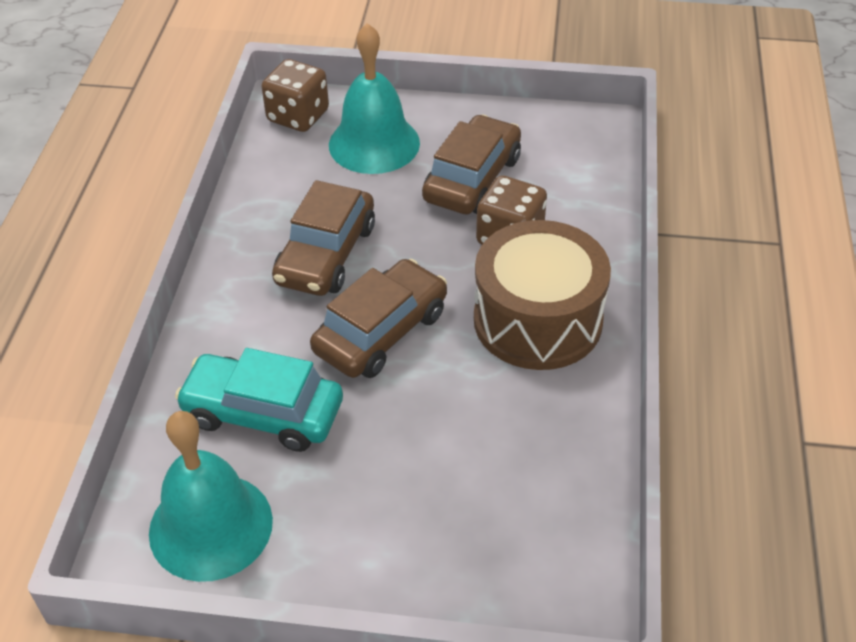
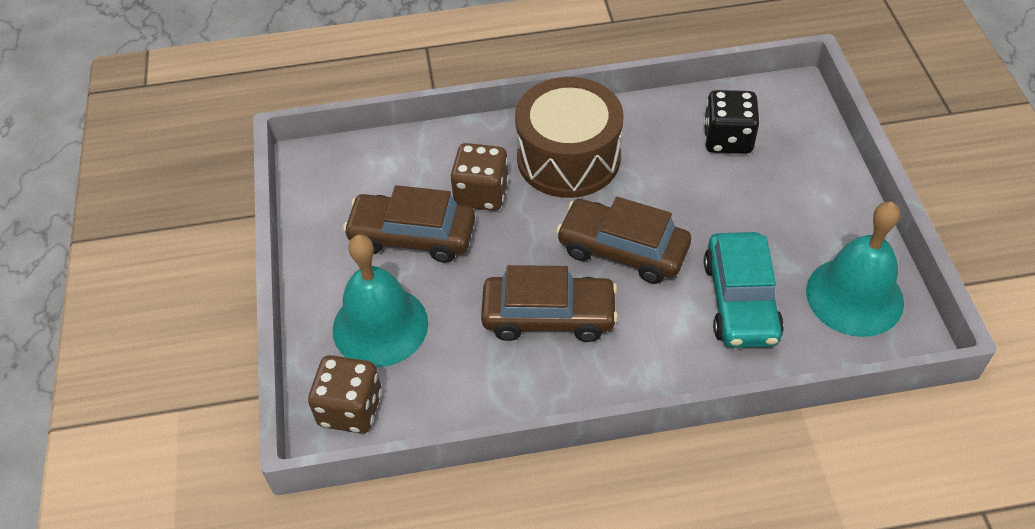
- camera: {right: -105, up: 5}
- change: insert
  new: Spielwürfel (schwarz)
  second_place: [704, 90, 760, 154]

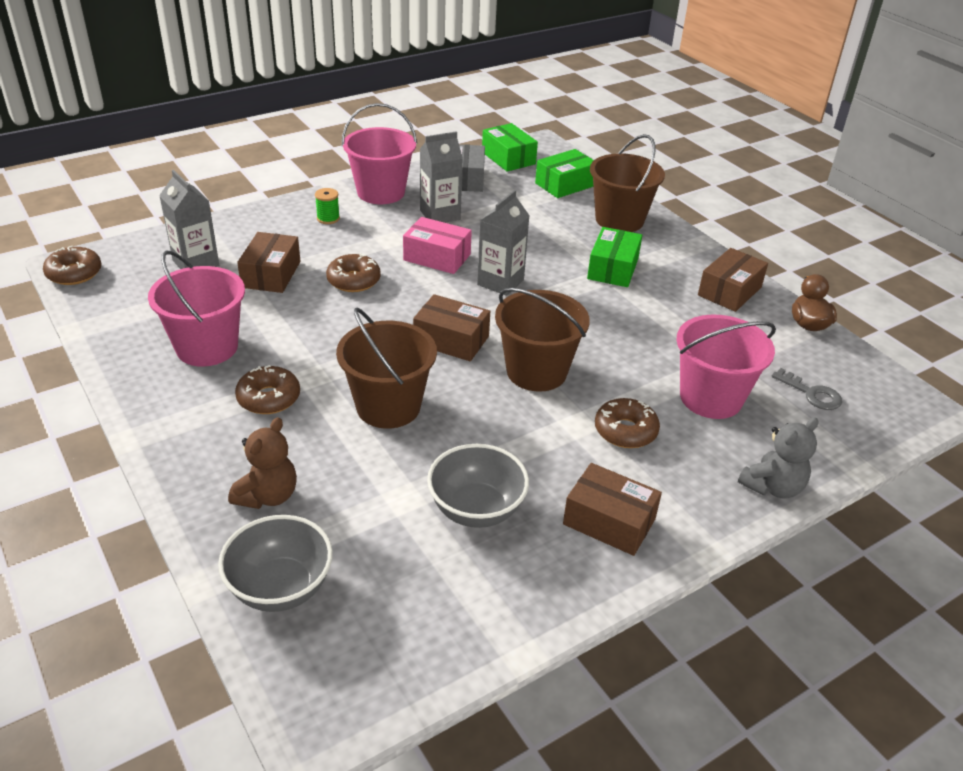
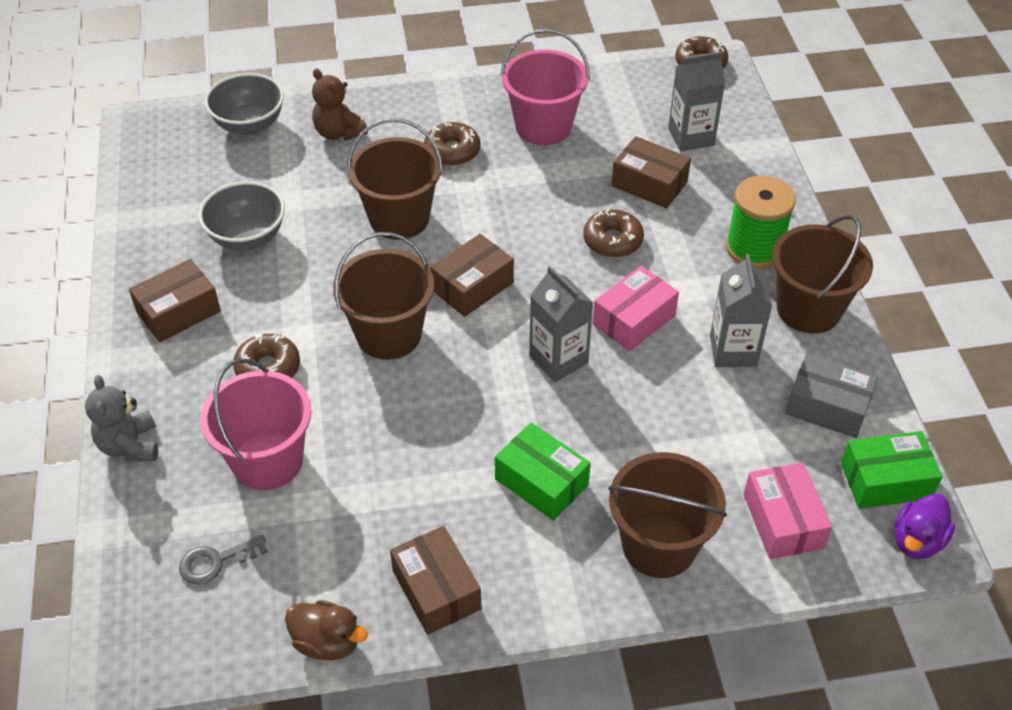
- camera: {right: 115, up: 10}
- change: resize
  old: Garnrolle (grün)
  first_place: [315, 188, 340, 224]
  second_place: [726, 176, 796, 268]
  factor: 2.04
- change: recolor
  old: Schachtel (grün)
  new: Schachtel (rosa)
  first_place: [535, 149, 594, 198]
  second_place: [743, 462, 832, 559]
- change: recolor
  old: Eimer (rosa)
  new: Eimer (braun)
  first_place: [342, 103, 417, 204]
  second_place: [772, 215, 873, 334]
- change: insert
  new: Ente (lila)
  second_place: [895, 494, 955, 559]

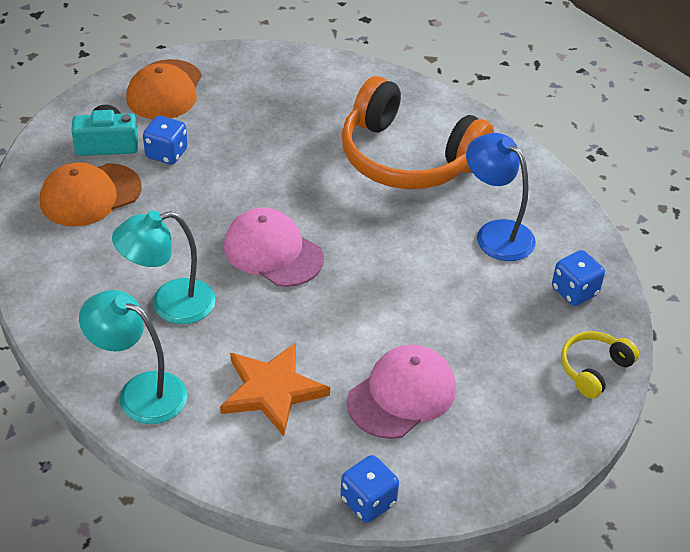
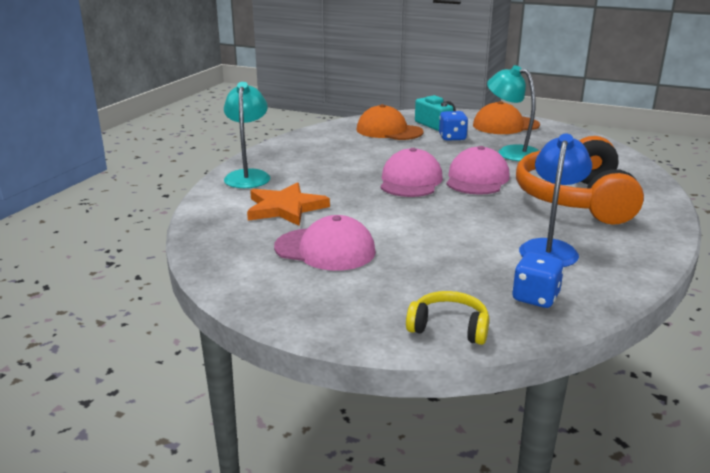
- camera: {right: 65, up: -20}
- change: insert
  new: Kappe (rosa)
  second_place: [446, 146, 510, 195]
- change: move
  old: Lampe (türkis)
  first_place: [112, 210, 216, 324]
  second_place: [487, 65, 539, 161]
- change: delete
  old: Spielwürfel (blau)
  first_place: [341, 455, 399, 523]

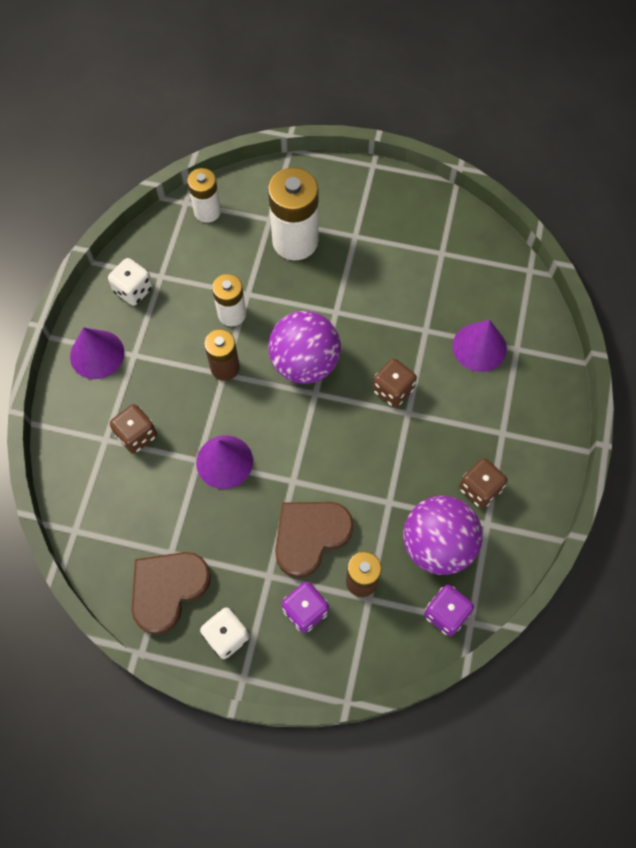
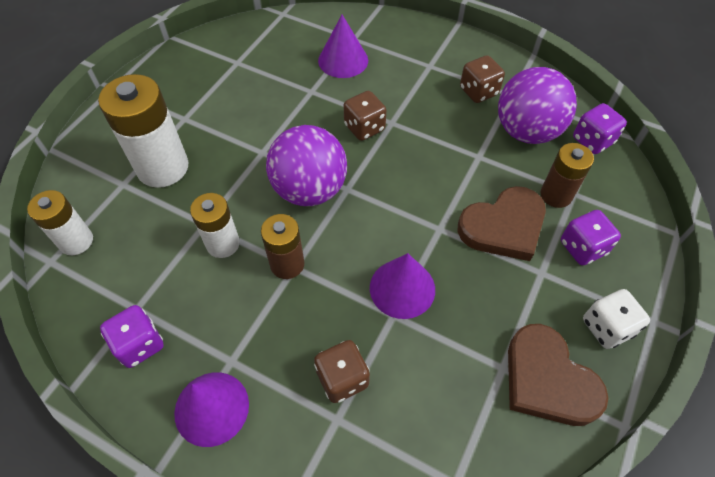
- camera: {right: -75, up: -10}
- change: recolor
  old: Spielwürfel (weiß)
  new: Spielwürfel (lila)
  first_place: [108, 258, 153, 306]
  second_place: [100, 305, 164, 368]
- change: rotate
  old: Herz (braun)
  first_place: [275, 502, 353, 578]
  second_place: [458, 186, 546, 261]
  degrees: -90

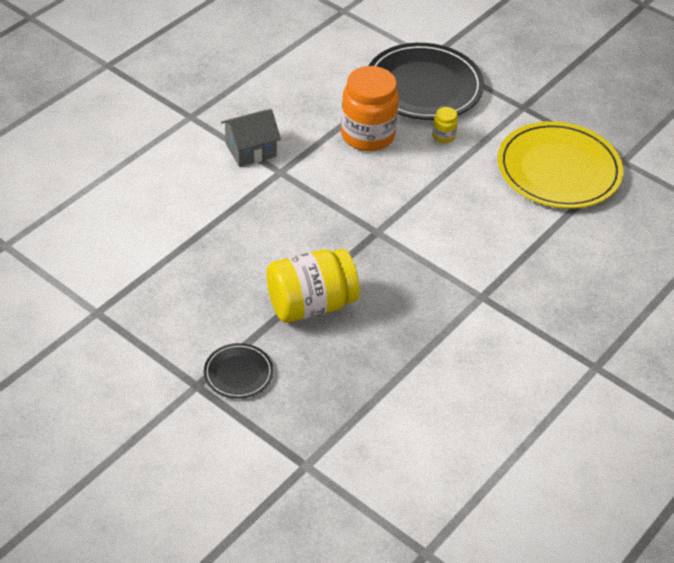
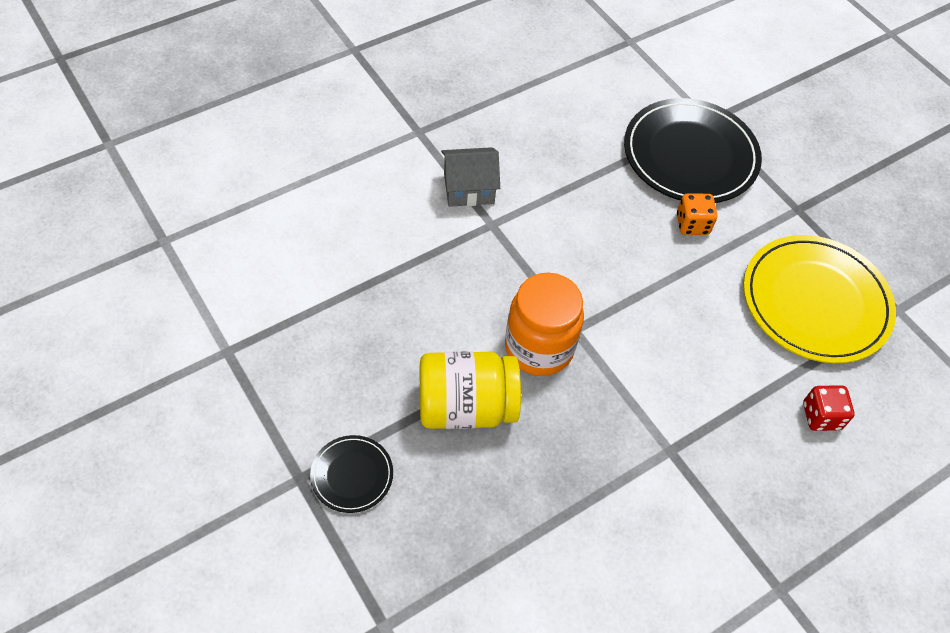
- camera: {right: 15, up: 10}
- change: move
  old: Einmachglas (orange)
  first_place: [341, 66, 399, 151]
  second_place: [505, 272, 584, 376]
- change: replace
  old: Einmachglas (gelb)
  new: Spielwürfel (orange)
  first_place: [432, 107, 458, 143]
  second_place: [677, 193, 717, 235]
- change: insert
  new: Spielwürfel (rot)
  second_place: [803, 385, 855, 431]

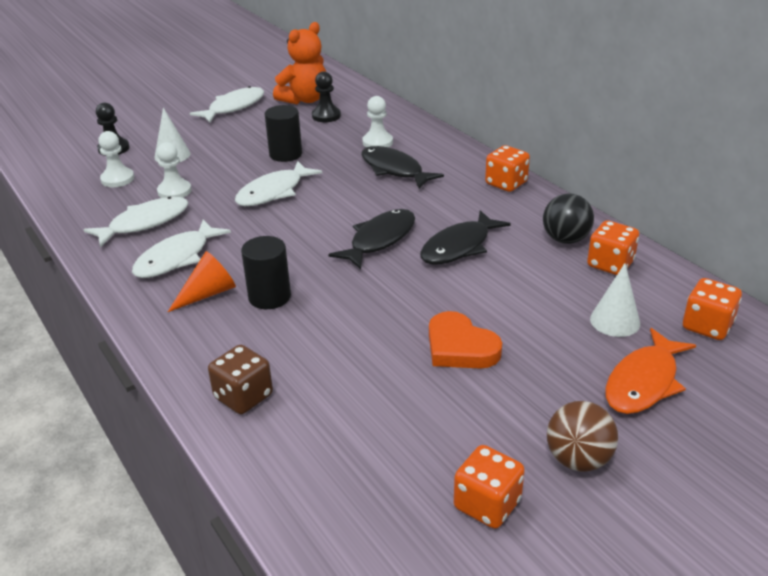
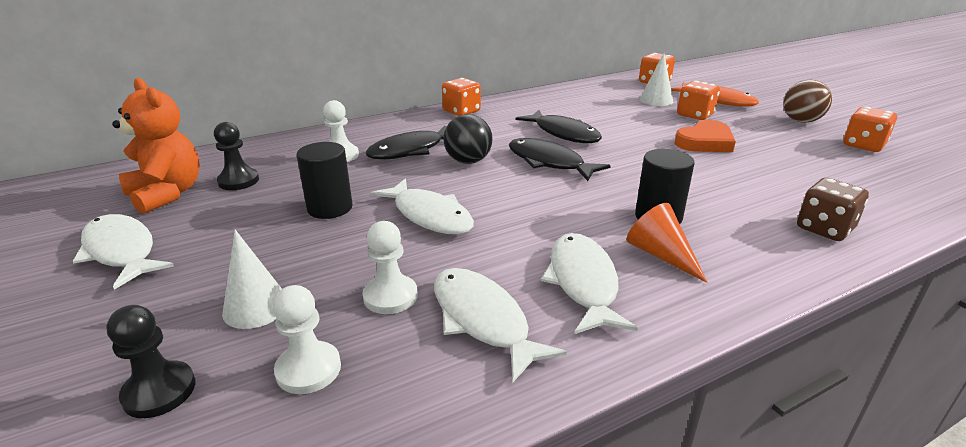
- camera: {right: -85, up: -5}
- change: move
  old: Ball (schwarz)
  first_place: [543, 194, 594, 244]
  second_place: [443, 114, 493, 164]
- change: rotate
  old: Fisch (weiß)
  first_place: [132, 220, 231, 278]
  second_place: [541, 233, 638, 334]
  degrees: -135
- change: move
  old: Spielwürfel (orange)
  first_place: [587, 220, 639, 275]
  second_place: [677, 81, 720, 120]

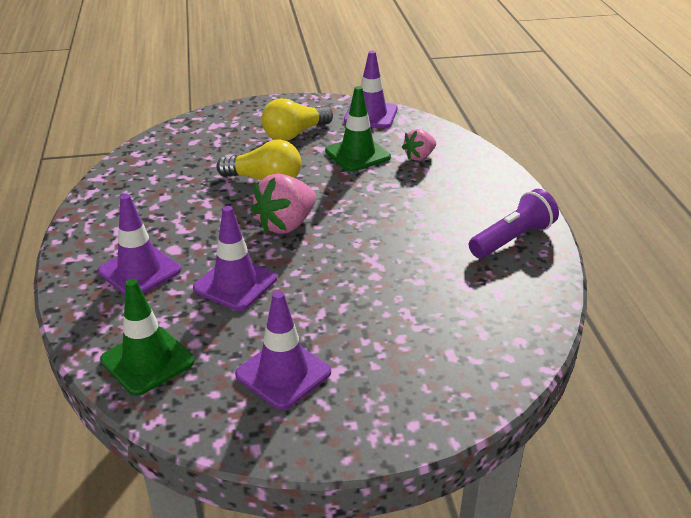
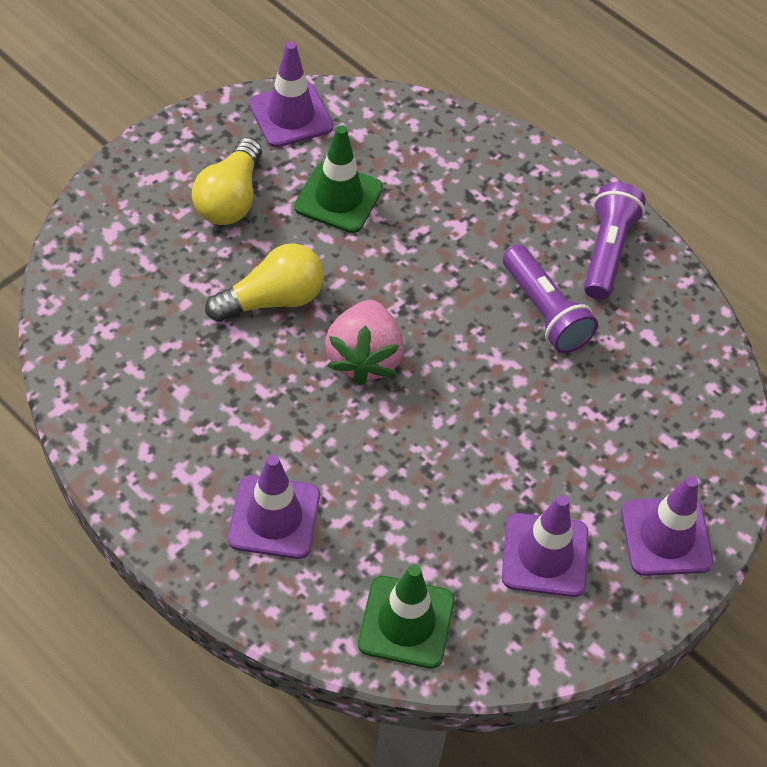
- camera: {right: -40, up: 20}
- change: insert
  new: Taschenlampe (lila)
  second_place: [503, 245, 598, 353]
- change: move
  old: Leitkegel (lila)
  first_place: [193, 206, 277, 311]
  second_place: [621, 476, 713, 576]
- change: delete
  old: Erdbeere (rosa)
  first_place: [402, 129, 436, 161]

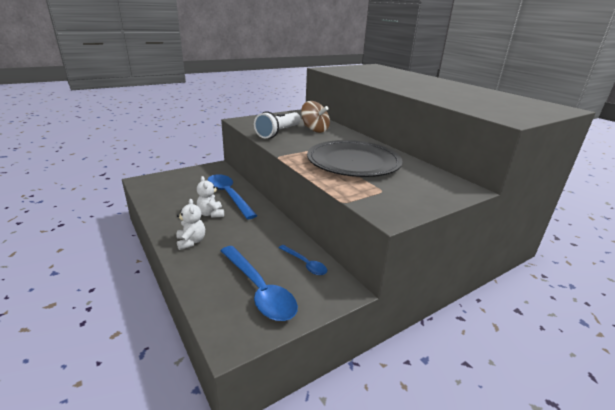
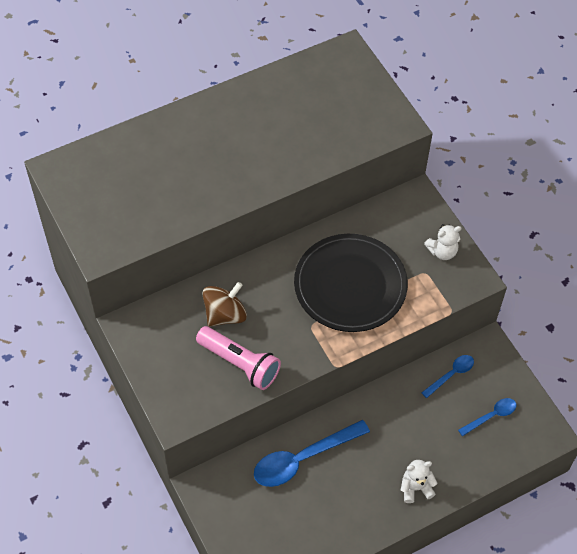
- camera: {right: -85, up: 30}
- change: recolor
  old: Taschenlampe (weiß)
  new: Taschenlampe (rosa)
  first_place: [254, 111, 301, 138]
  second_place: [196, 326, 281, 390]
- change: move
  old: Teddybär (weiß)
  first_place: [197, 176, 224, 218]
  second_place: [424, 224, 462, 260]
- change: resize
  old: Löffel (blau)
  first_place: [220, 246, 298, 321]
  second_place: [458, 398, 516, 436]
  factor: 0.53

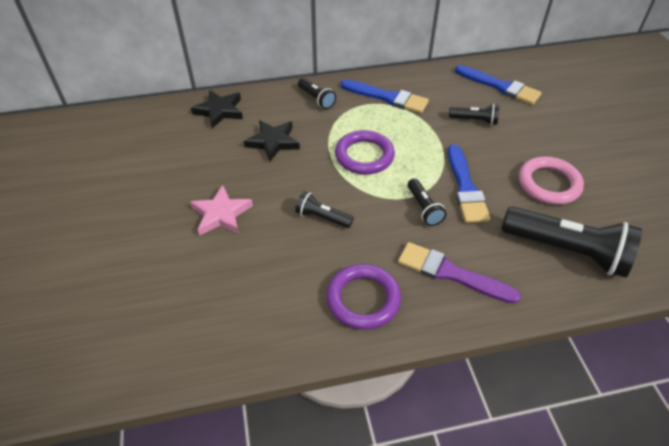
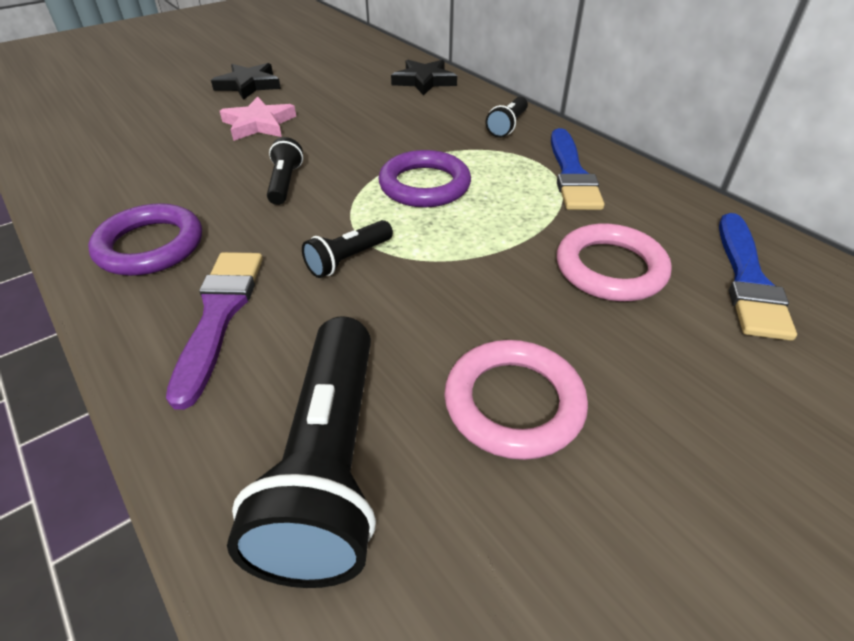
- camera: {right: 65, up: -5}
- change: move
  old: Stern (schwarz)
  first_place: [244, 120, 300, 162]
  second_place: [211, 63, 281, 100]
- change: replace
  old: Taschenlampe (schwarz)
  new: Ring (rosa)
  first_place: [449, 104, 499, 125]
  second_place: [557, 223, 672, 301]
- change: delete
  old: Pinsel (blau)
  first_place: [448, 145, 490, 223]

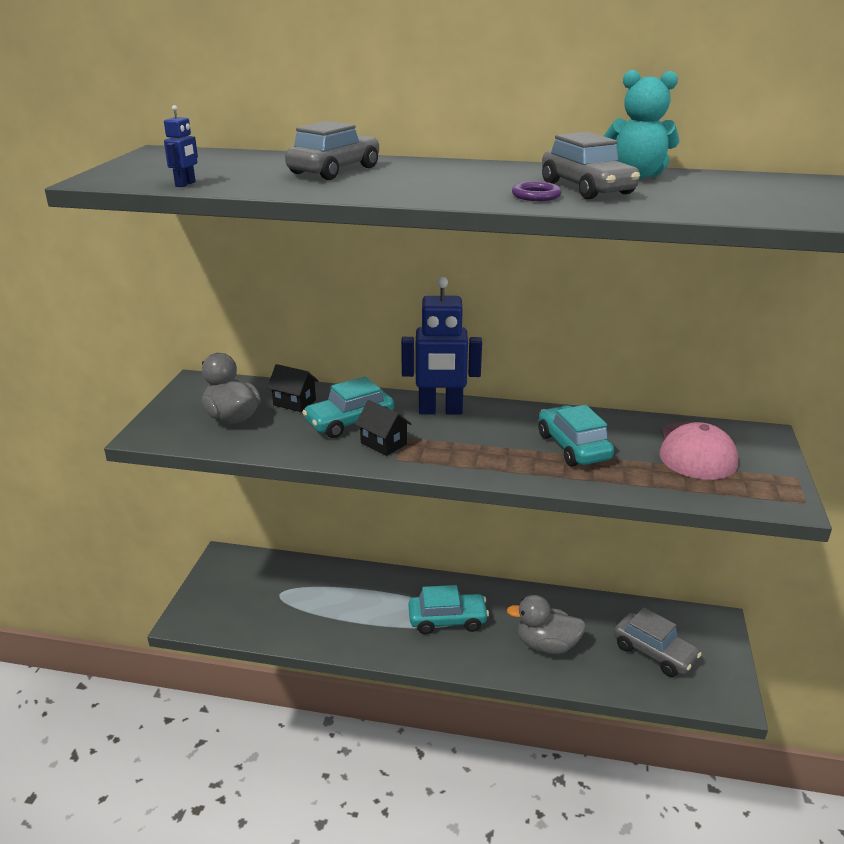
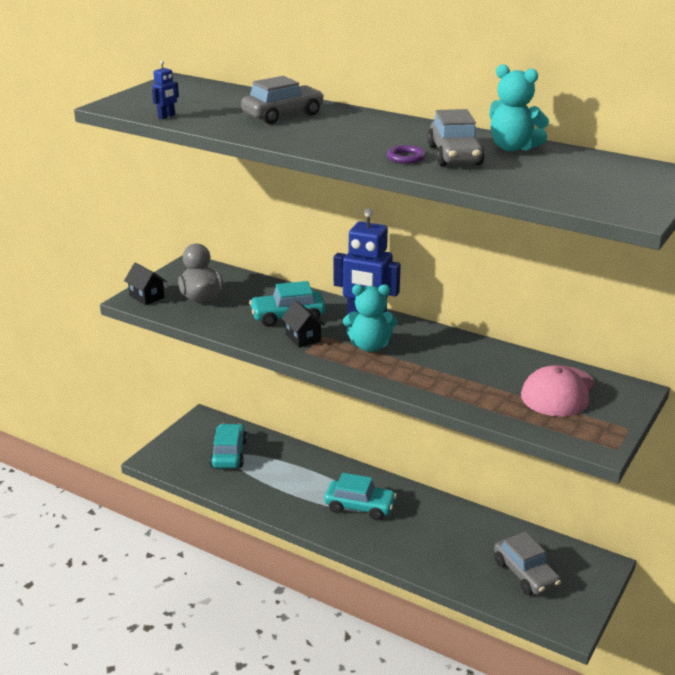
- camera: {right: 20, up: 0}
- change: move
  old: Haus (schwarz)
  first_place: [267, 364, 319, 412]
  second_place: [124, 262, 167, 305]
- change: move
  old: Auto (türkis)
  first_place: [538, 405, 614, 467]
  second_place: [210, 424, 247, 468]
- change: insert
  new: Teddybär (türkis)
  second_place: [343, 284, 398, 352]
- change: delete
  old: Ente (grau)
  first_place: [507, 595, 586, 654]

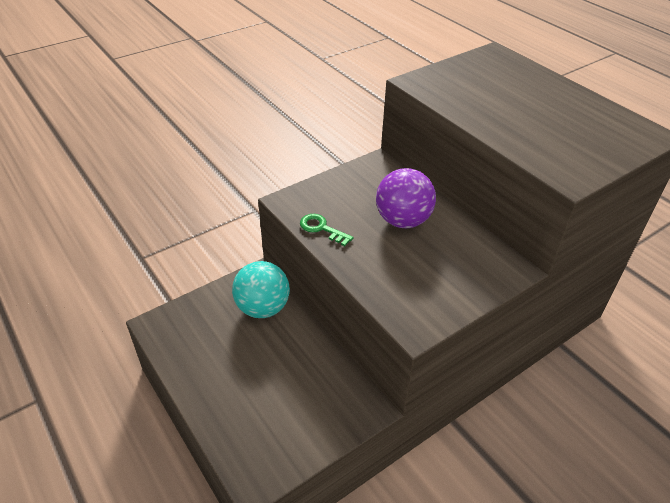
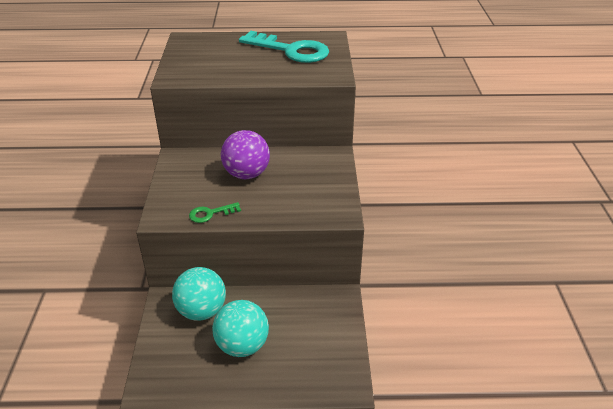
- camera: {right: -55, up: -5}
- change: insert
  new: Ball (türkis)
  second_place: [212, 300, 269, 357]
- change: insert
  new: Schlüssel (türkis)
  second_place: [239, 31, 329, 63]

